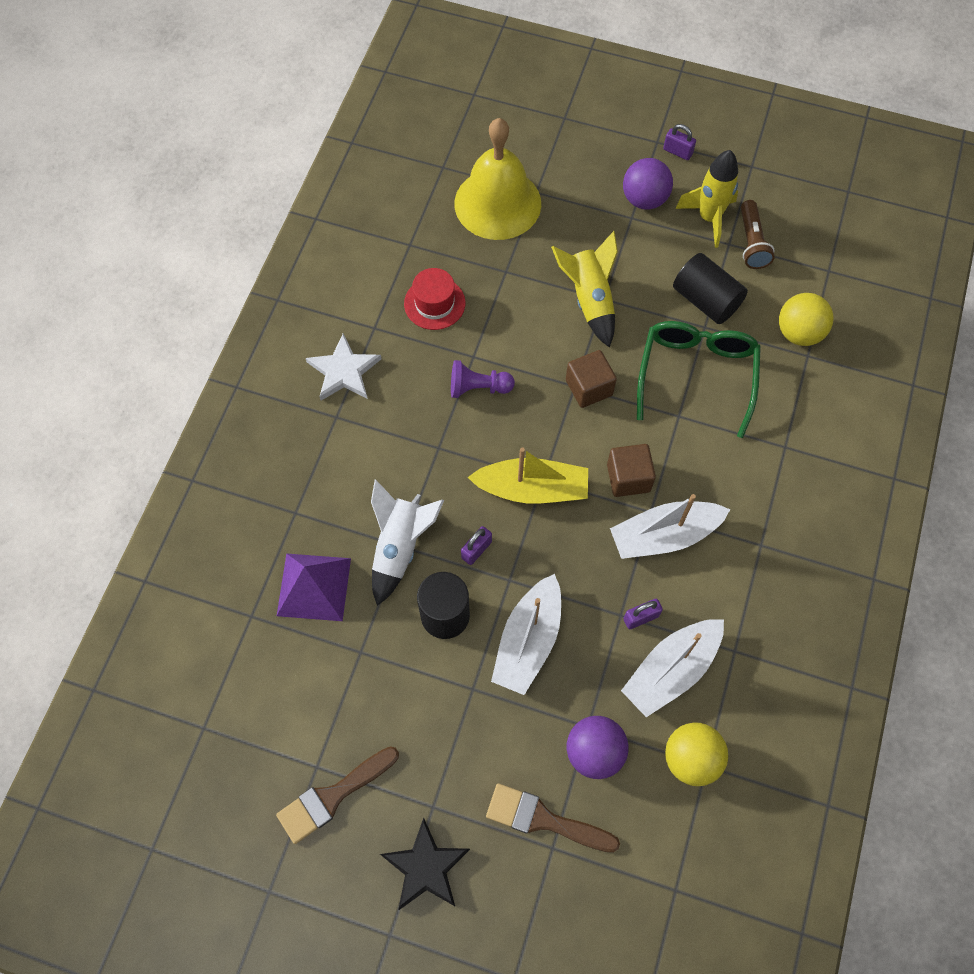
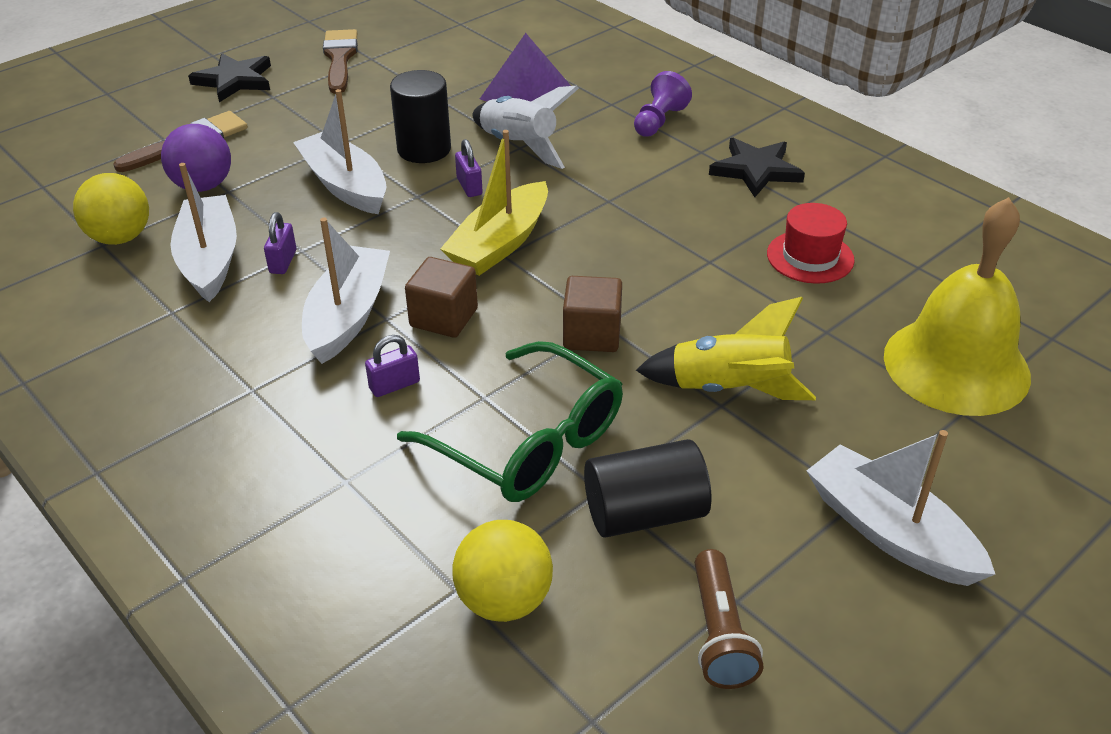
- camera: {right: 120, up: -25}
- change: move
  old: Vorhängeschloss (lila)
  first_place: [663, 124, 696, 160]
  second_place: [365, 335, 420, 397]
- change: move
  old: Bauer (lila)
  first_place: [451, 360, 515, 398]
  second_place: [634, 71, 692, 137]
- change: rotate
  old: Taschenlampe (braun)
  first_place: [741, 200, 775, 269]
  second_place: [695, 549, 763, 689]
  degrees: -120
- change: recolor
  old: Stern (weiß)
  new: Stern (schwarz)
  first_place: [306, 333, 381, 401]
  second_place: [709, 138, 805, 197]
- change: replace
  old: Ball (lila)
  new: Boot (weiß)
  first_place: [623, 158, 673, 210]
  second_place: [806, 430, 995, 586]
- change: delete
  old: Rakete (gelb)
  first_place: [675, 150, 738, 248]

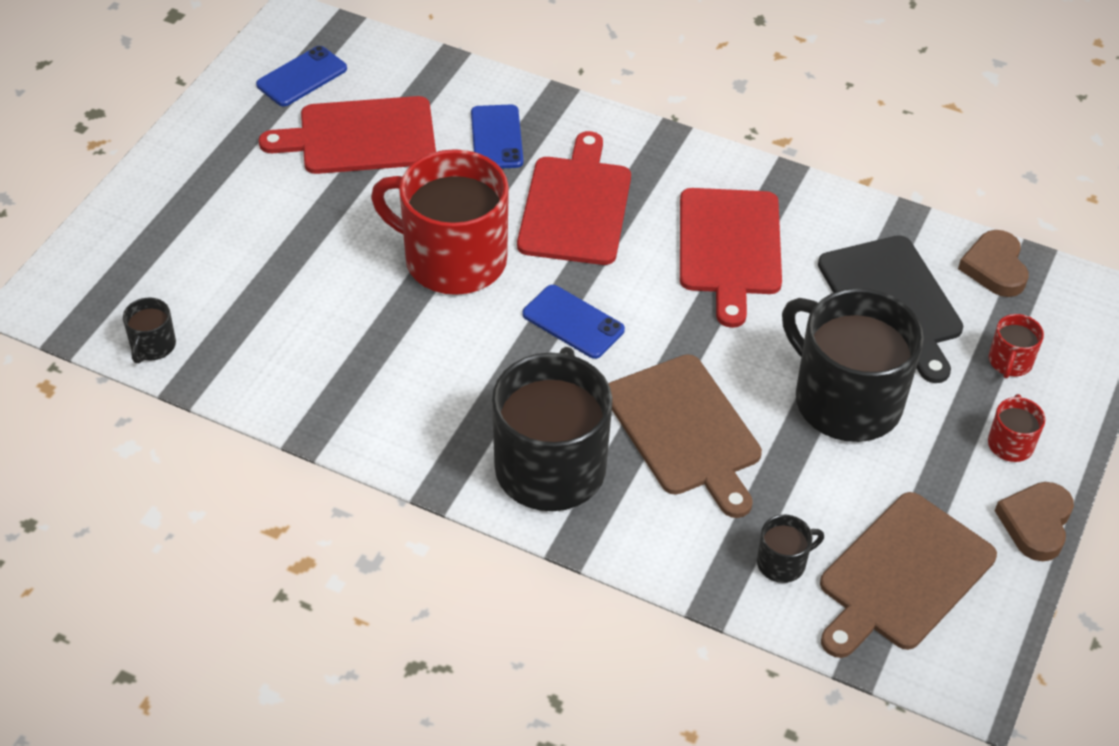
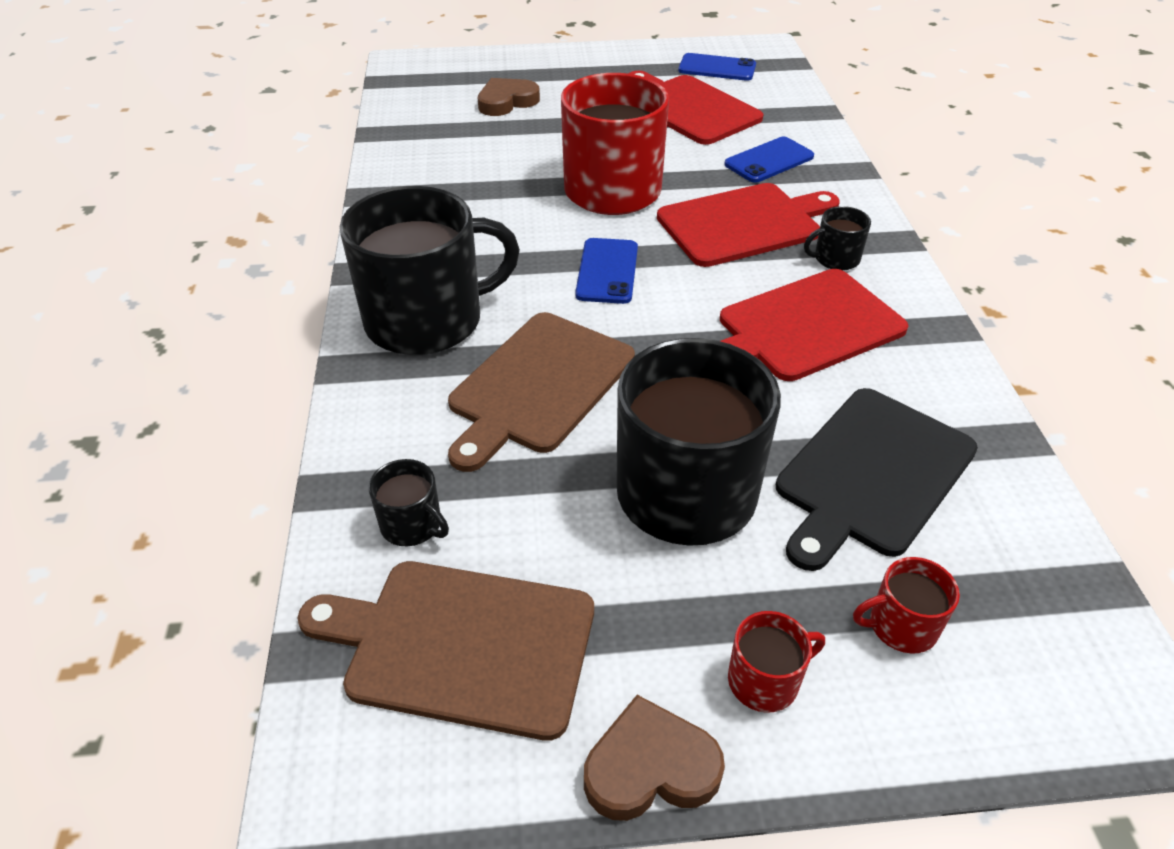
- camera: {right: 60, up: -5}
- change: move
  old: Herz (braun)
  first_place: [958, 230, 1029, 297]
  second_place: [478, 78, 540, 116]
- change: move
  old: Tasse (schwarz)
  first_place: [123, 297, 176, 363]
  second_place: [804, 206, 871, 271]

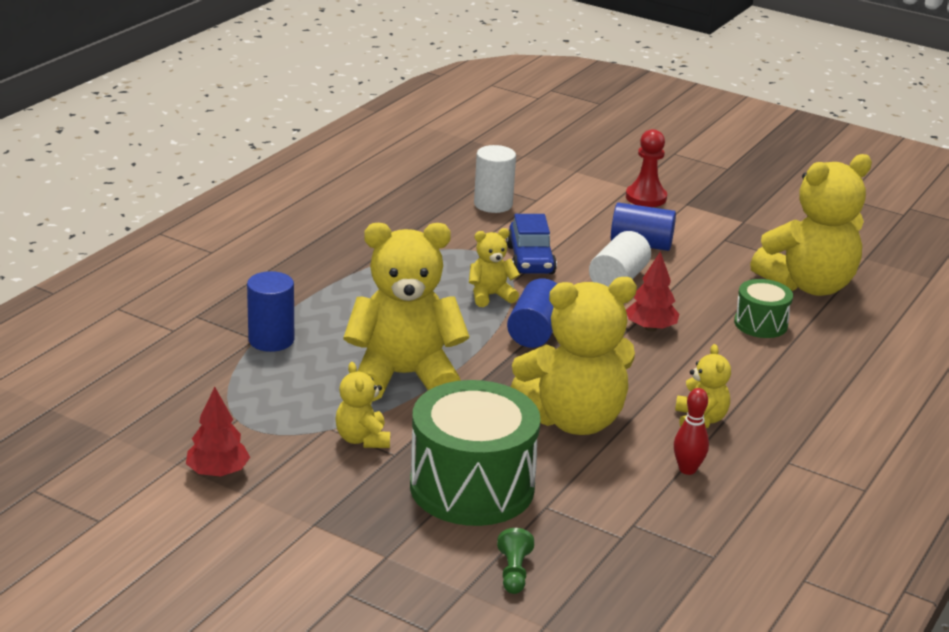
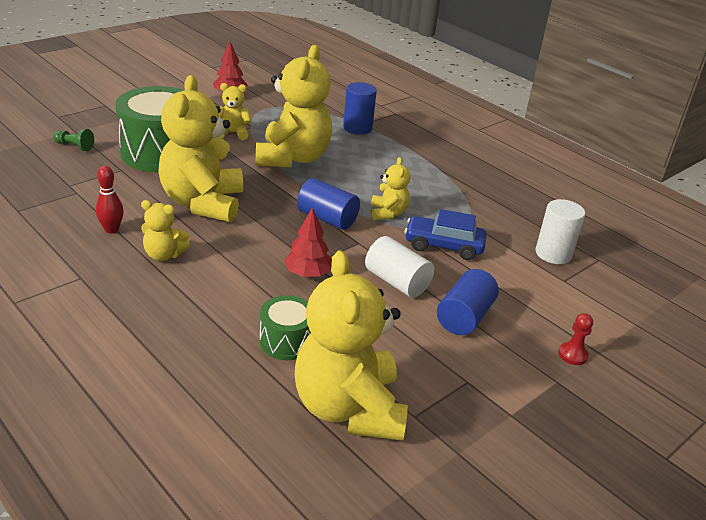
- camera: {right: 105, up: 5}
- change: resize
  old: Bauer (rot)
  first_place: [626, 129, 667, 207]
  second_place: [559, 313, 593, 365]
  factor: 0.62

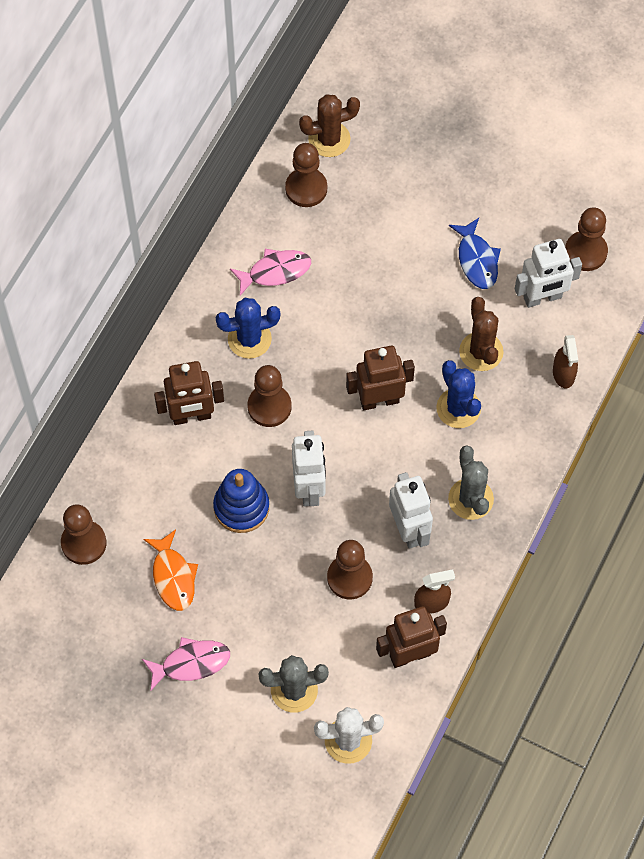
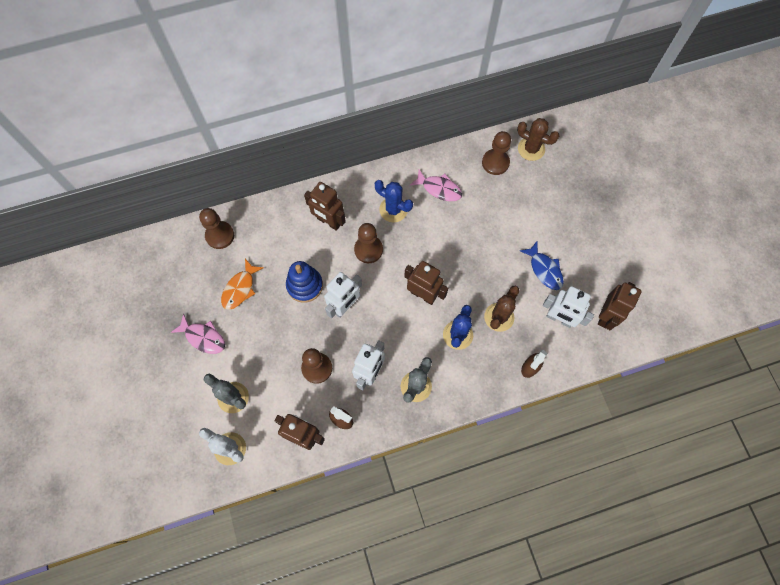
- camera: {right: 45, up: 5}
- change: rotate
  old: Fisch (blau)
  first_place: [449, 218, 501, 289]
  second_place: [520, 241, 564, 290]
  degrees: -60
- change: replace
  old: Bauer (braun)
  new: Roboter (braun)
  first_place: [565, 207, 608, 271]
  second_place: [598, 282, 641, 330]

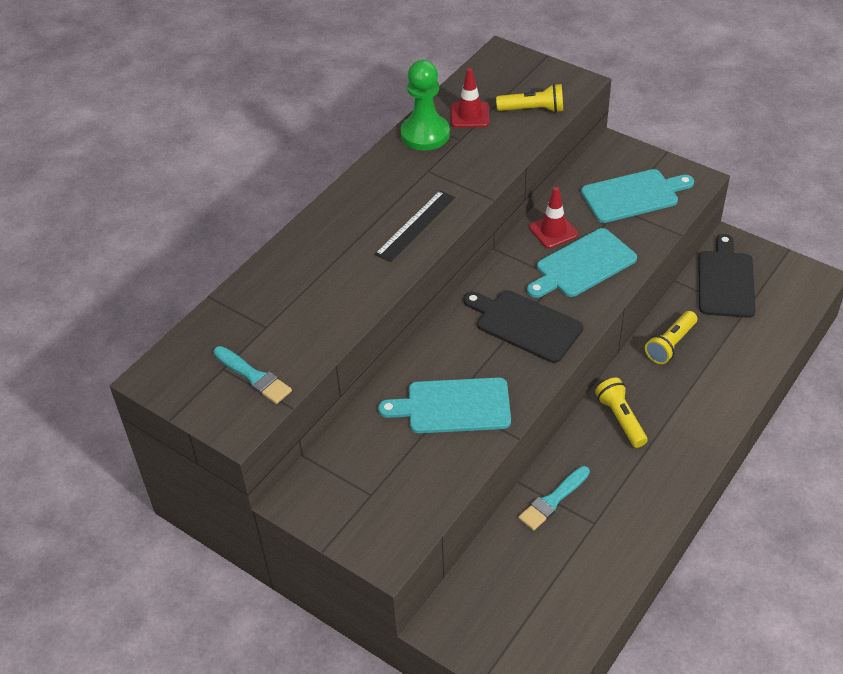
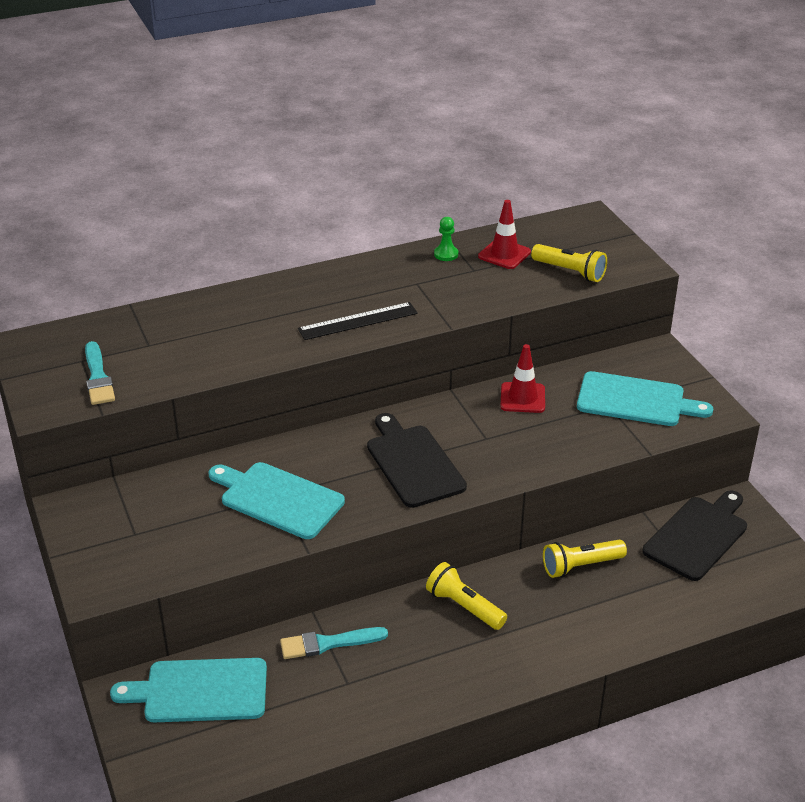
- camera: {right: 30, up: -10}
- change: move
  old: Schneidebrett (türkis)
  first_place: [527, 228, 637, 298]
  second_place: [110, 658, 267, 722]
- change: rotate
  old: Taschenlampe (gelb)
  first_place: [595, 378, 648, 448]
  second_place: [426, 562, 507, 630]
  degrees: -60
- change: resize
  old: Bauer (grün)
  first_place: [401, 60, 450, 151]
  second_place: [434, 217, 458, 261]
  factor: 0.45

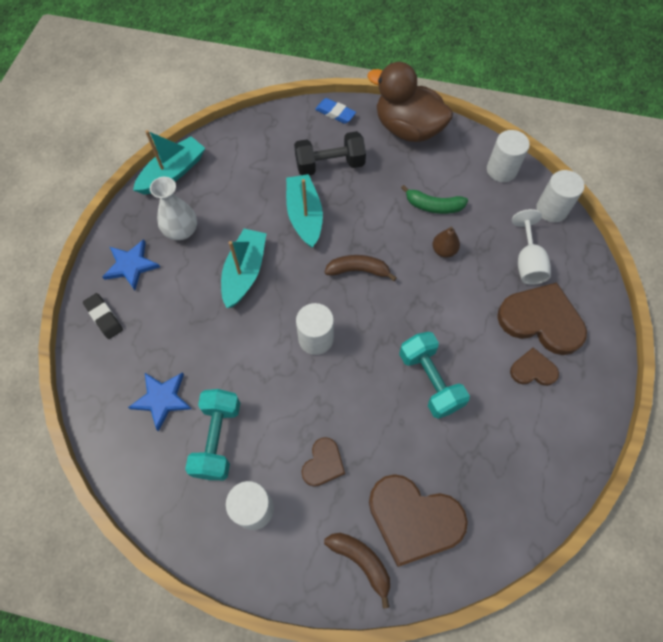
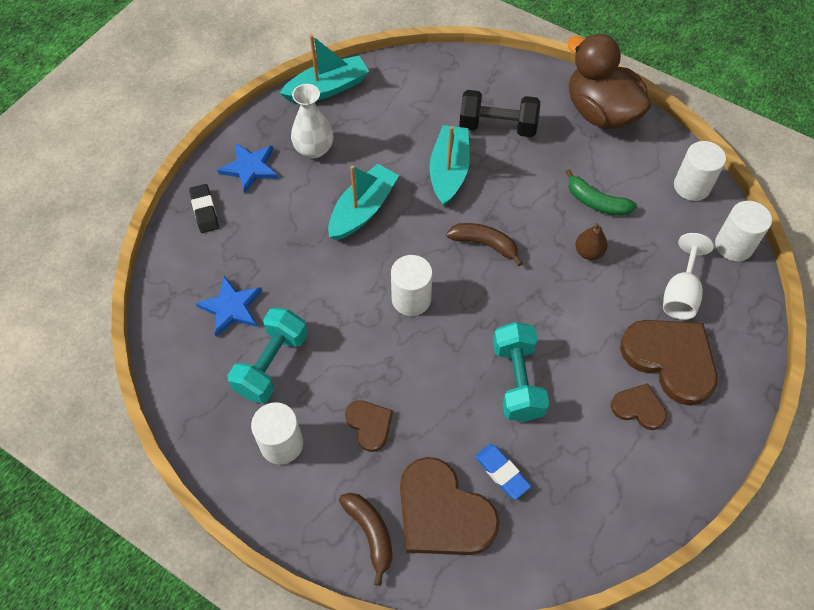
- camera: {right: 20, up: -5}
- change: rotate
  old: Herz (braun)
  first_place: [301, 437, 345, 487]
  second_place: [345, 400, 393, 452]
  degrees: -75
- change: move
  old: Radiergummi (blau)
  first_place: [315, 98, 356, 124]
  second_place: [475, 444, 531, 500]

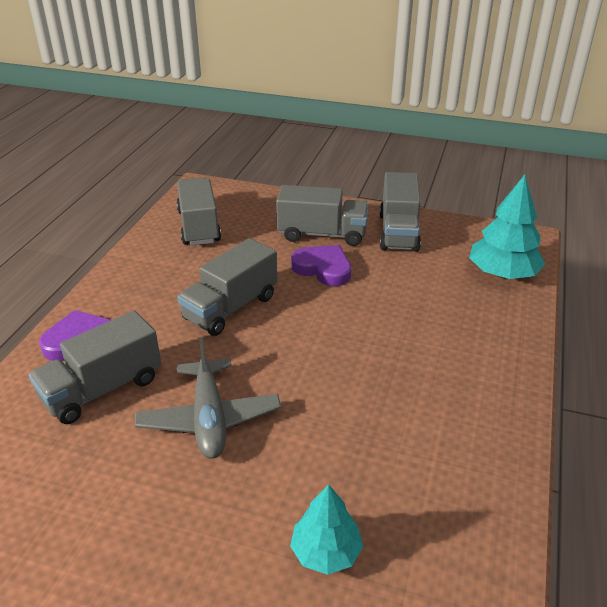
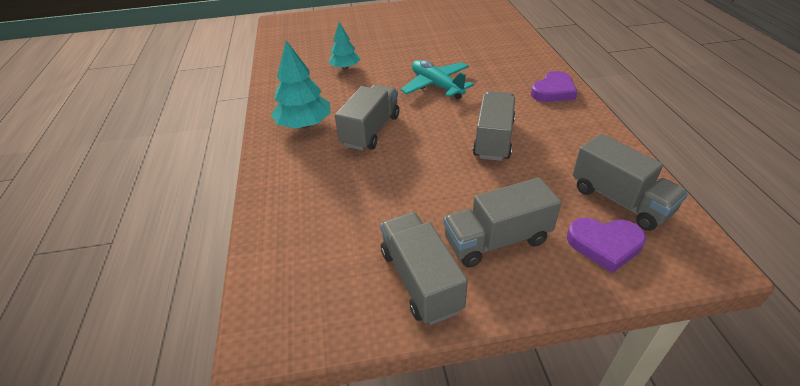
- camera: {right: 155, up: 5}
- change: move
  old: Baum (türkis)
  first_place: [469, 175, 546, 279]
  second_place: [271, 40, 331, 129]
- change: move
  old: Lastwagen (grau)
  first_place: [29, 311, 161, 424]
  second_place: [335, 84, 399, 151]
- change: recolor
  old: Flugzeug (grau)
  new: Flugzeug (türkis)
  first_place: [135, 337, 281, 459]
  second_place: [400, 60, 474, 99]
- change: move
  old: Herz (lila)
  first_place: [291, 245, 351, 286]
  second_place: [567, 218, 646, 273]

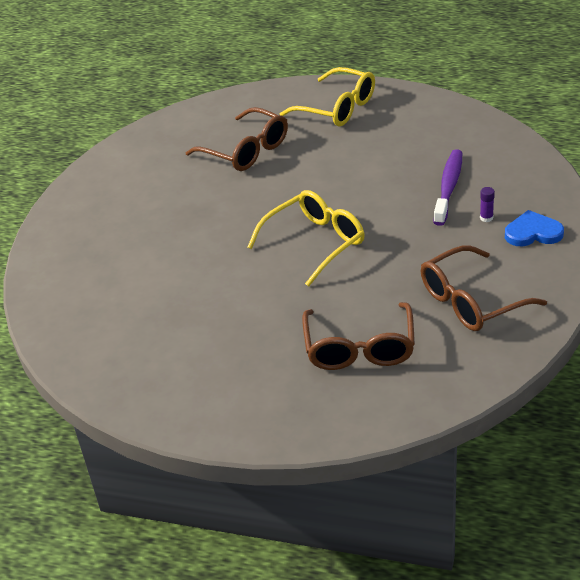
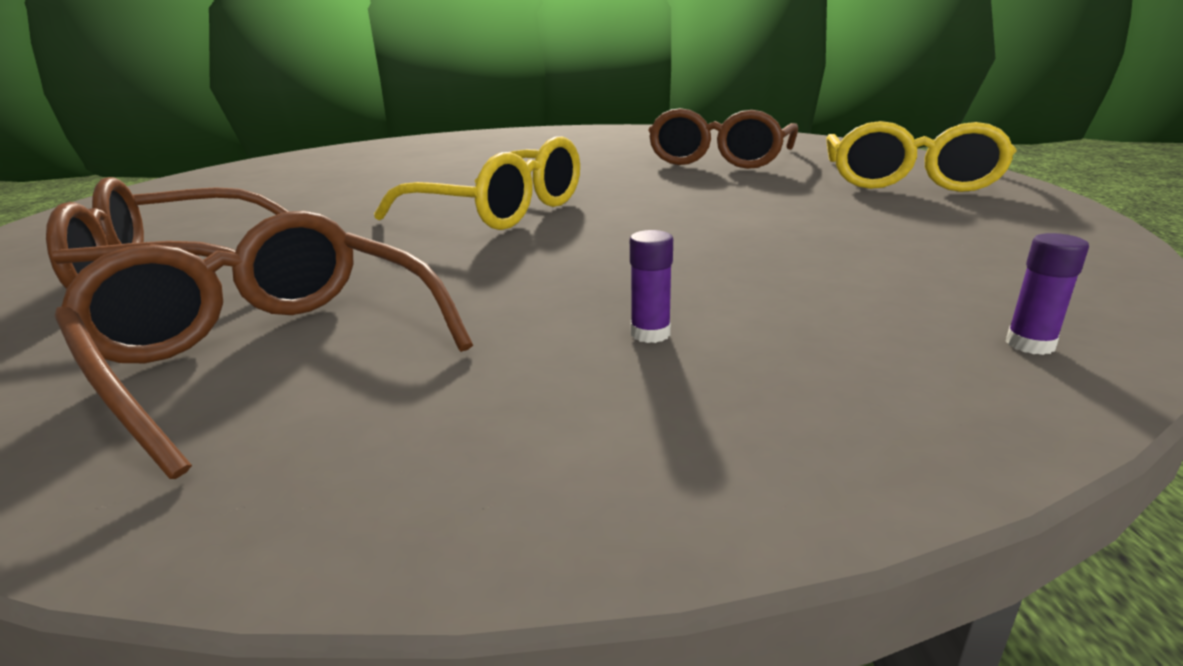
- camera: {right: 70, up: -15}
- change: insert
  new: Klebestift (lila)
  second_place: [1005, 233, 1089, 355]
- change: delete
  old: Zahnbürste (lila)
  first_place: [433, 149, 462, 226]
- change: delete
  old: Herz (blau)
  first_place: [505, 210, 564, 247]

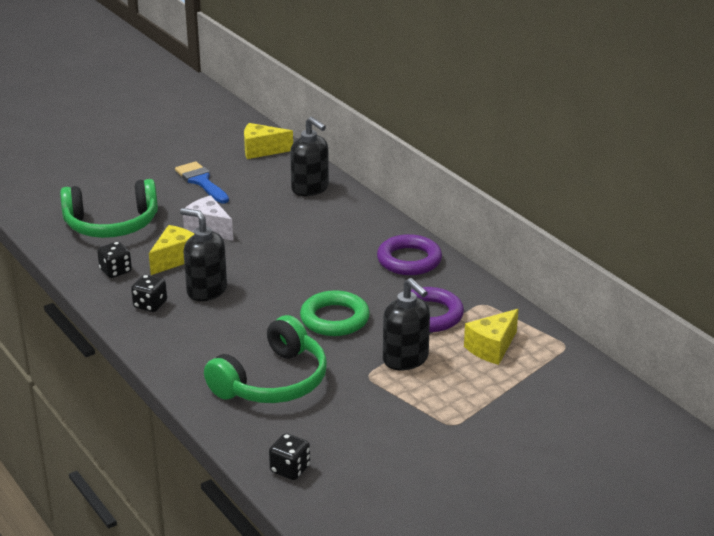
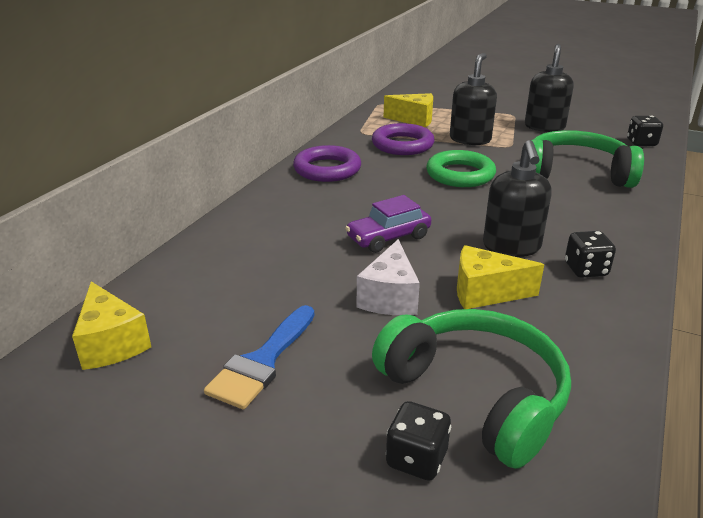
- camera: {right: -120, up: 0}
- change: insert
  new: Auto (lila)
  second_place: [345, 195, 431, 253]
- change: move
  old: Spielwürfel (schwarz)
  first_place: [97, 242, 132, 278]
  second_place: [386, 401, 451, 481]
- change: move
  old: Seifenspender (schwarz)
  first_place: [290, 117, 329, 196]
  second_place: [525, 44, 574, 132]

